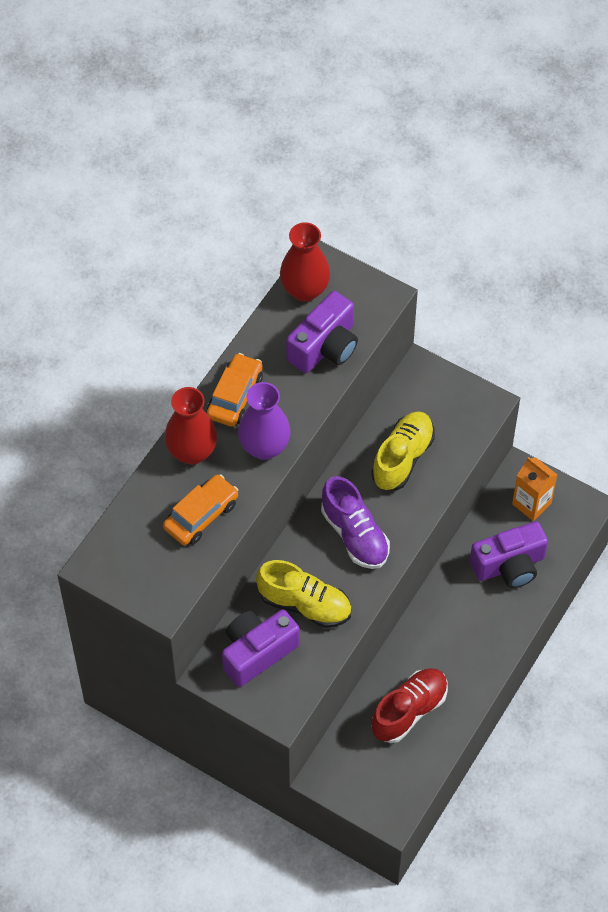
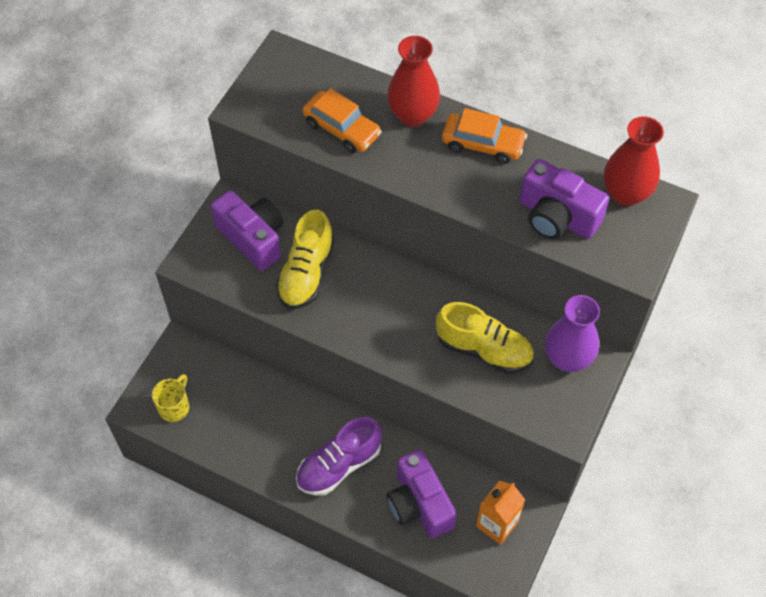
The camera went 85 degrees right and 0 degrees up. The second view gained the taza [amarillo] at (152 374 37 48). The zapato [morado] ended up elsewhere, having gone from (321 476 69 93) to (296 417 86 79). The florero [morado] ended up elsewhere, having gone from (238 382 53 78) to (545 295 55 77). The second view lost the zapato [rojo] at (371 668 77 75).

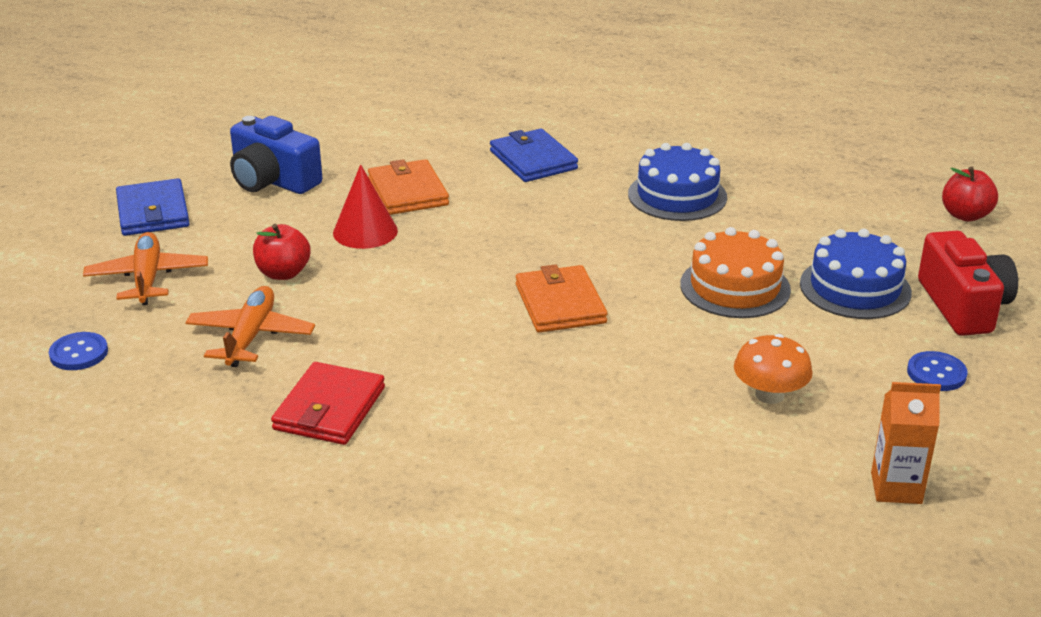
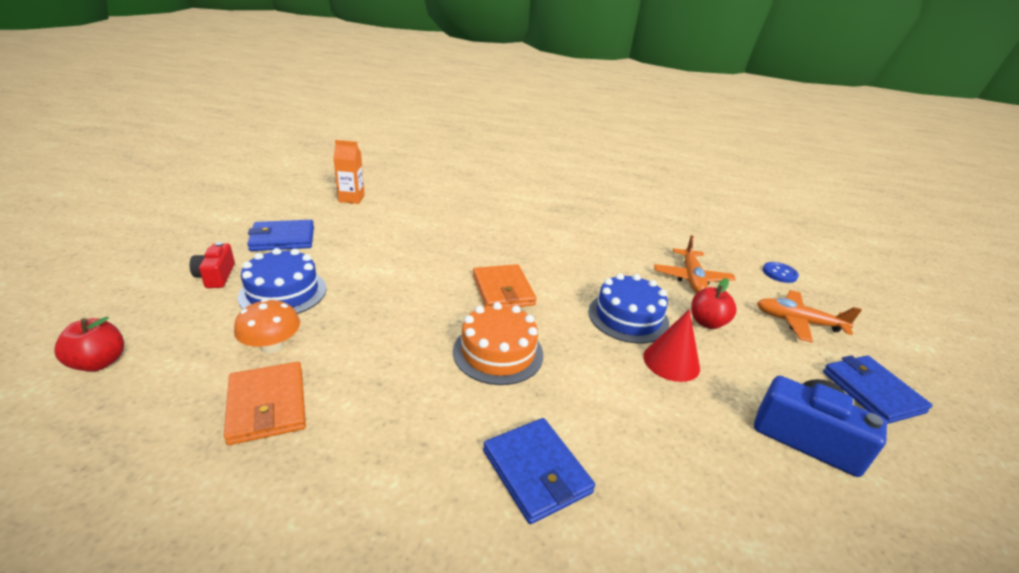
The camera went 175 degrees right and 0 degrees up. The size of the cámara [rojo] at (918 231 100 105) changed by a factor of 0.61. The cartera [naranja] ended up elsewhere, having gone from (368 159 81 56) to (224 362 82 83). The seta [naranja] ended up elsewhere, having gone from (734 334 79 70) to (234 299 66 54). Where the botón [azul] stood at (907 351 61 40), the cartera [azul] came to stand at (247 220 67 31). The tarta [naranja] ended up elsewhere, having gone from (680 227 111 91) to (453 302 90 83). The tarta [azul] ended up elsewhere, having gone from (628 143 99 78) to (588 273 81 71). The avión [naranja] at (83 232 125 73) ended up facing another way, 120 degrees clockwise from before. The second view lost the cartera [rojo] at (271 362 114 83).

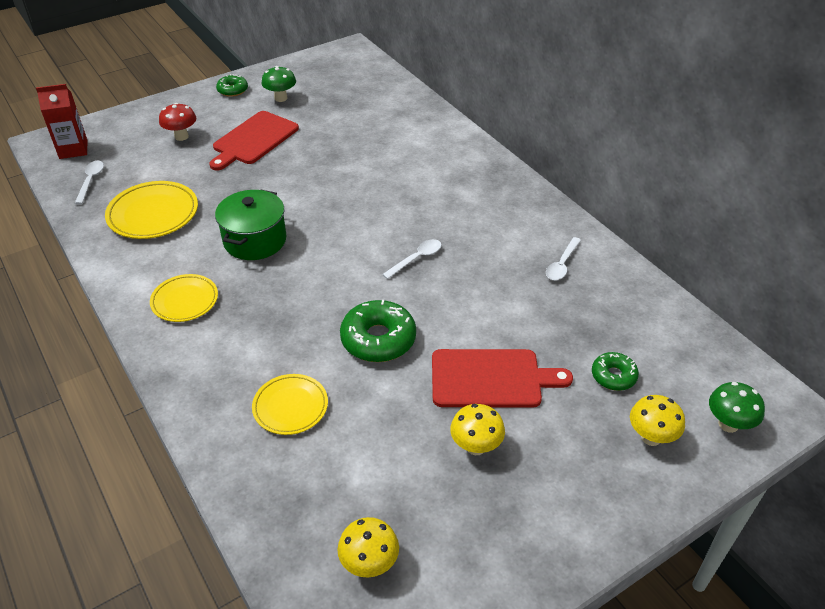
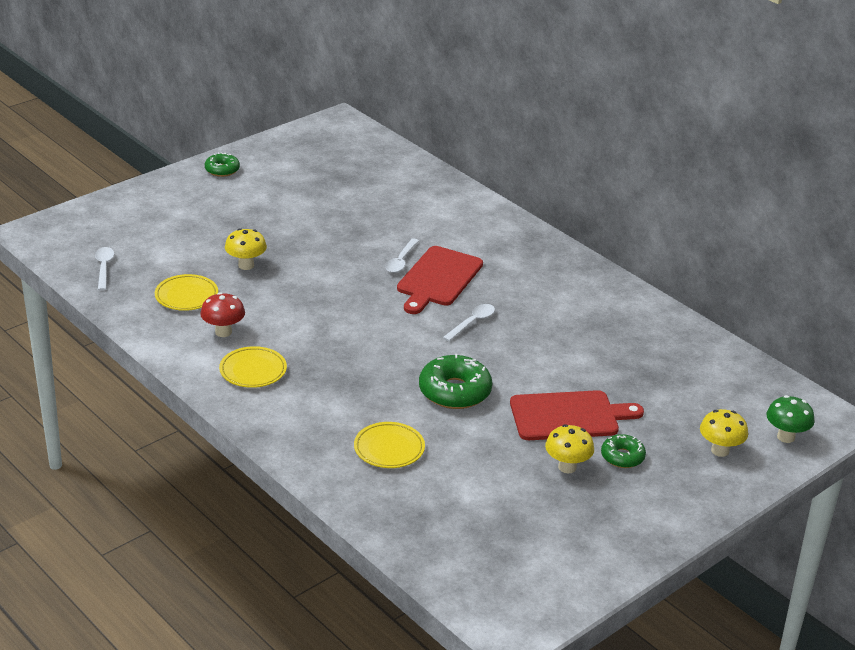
The camera went 10 degrees left and 10 degrees down. The size of the plato [amarillo] at (105 181 93 58) changed by a factor of 0.66. The seta [rojo] ended up elsewhere, having gone from (159 103 37 38) to (200 292 45 45). The seta [amarillo] ended up elsewhere, having gone from (337 517 62 61) to (225 228 42 42). The cuchara [blanco] ended up elsewhere, having gone from (546 237 35 43) to (385 238 34 35). The tabla de cortar [rojo] ended up elsewhere, having gone from (209 111 90 59) to (397 246 86 68). The rosquilla [verde] ended up elsewhere, having gone from (592 352 47 39) to (601 434 45 34). The second view lost the cartón de leche [rojo] at (36 84 52 75). The second view lost the olla [verde] at (215 189 71 71). The second view lost the seta [verde] at (261 66 35 36).

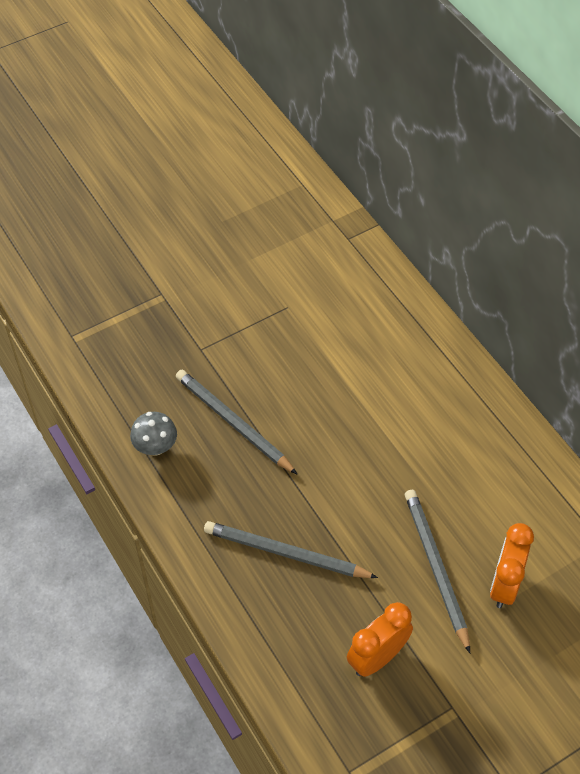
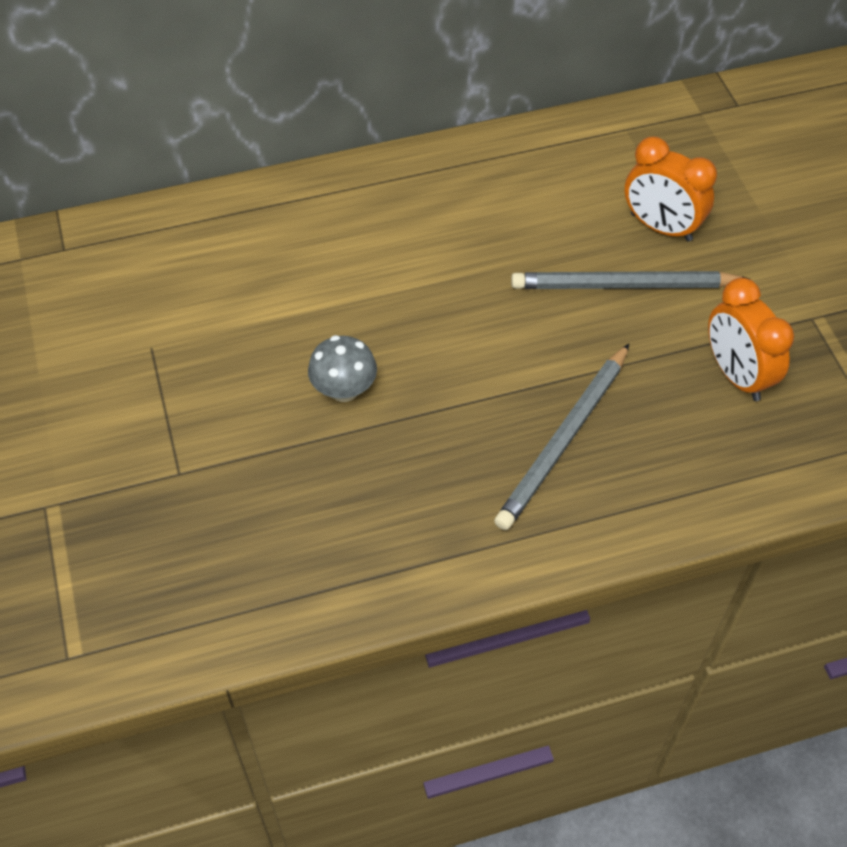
The camera went 75 degrees left and 0 degrees up. The seta [gris] ended up elsewhere, having gone from (130 412 47 44) to (308 335 69 67). The second view lost the lápiz [gris] at (176 370 122 105).

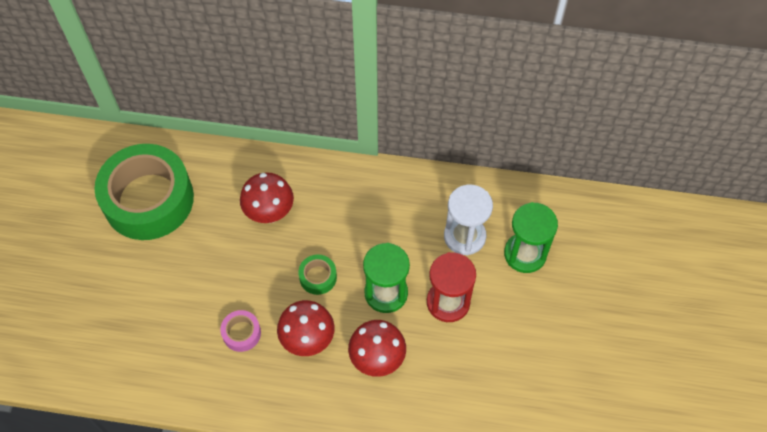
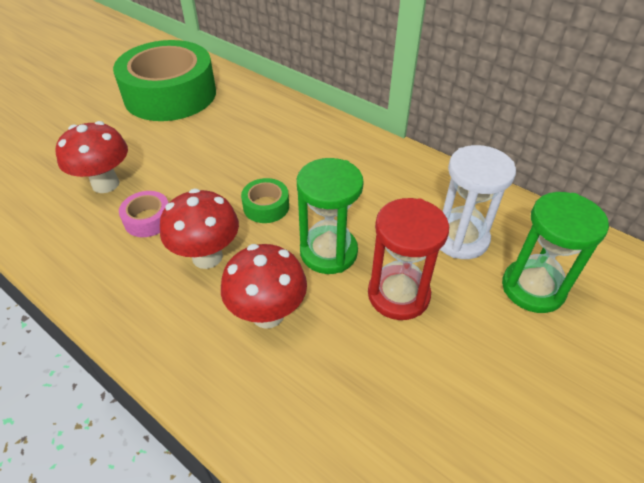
The camera went 30 degrees right and 15 degrees down. The seta [rojo] ended up elsewhere, having gone from (240 172 54 51) to (55 121 73 72).

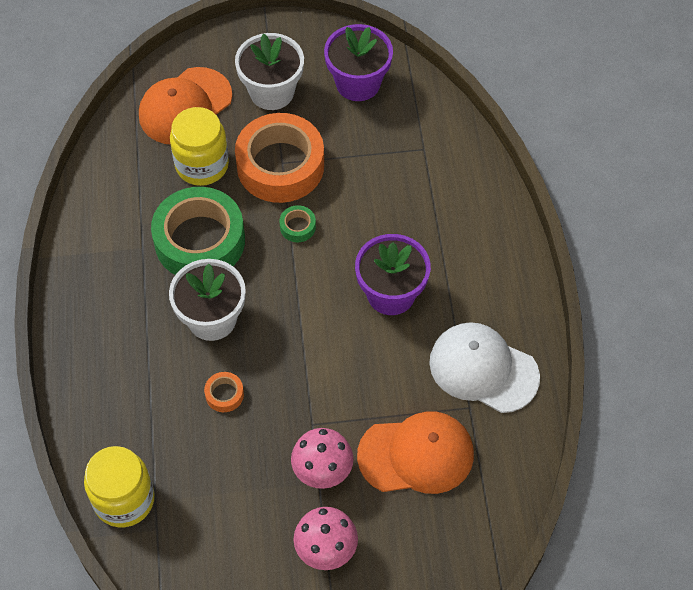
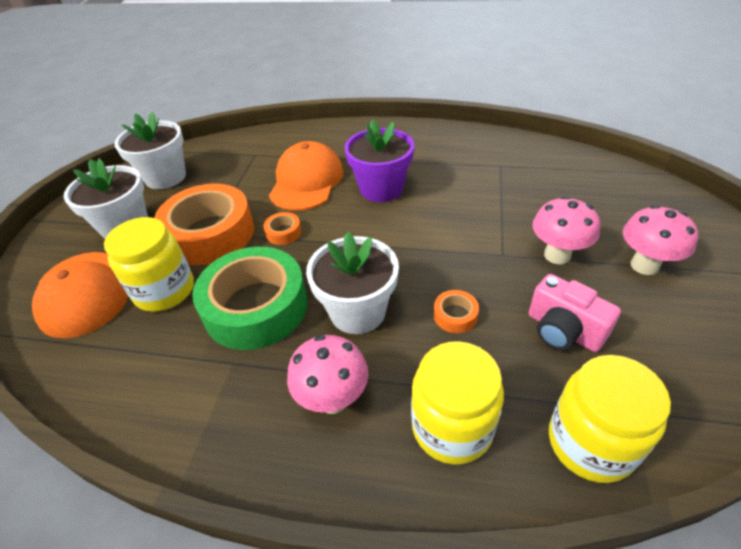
The camera went 70 degrees left and 15 degrees down. What was the maceta [morado] at (324 24 69 77) turned into the maceta [blanco] at (114 112 72 77). What was the cinta adhesiva [verde] at (279 205 37 37) turned into the cinta adhesiva [naranja] at (263 212 39 33). The gorra [naranja] ended up elsewhere, having gone from (357 411 117 83) to (269 141 75 70). The second view gained the seta [rosa] at (287 335 81 79). The second view gained the tarro [amarillo] at (411 341 93 124). The second view gained the cámara [rosa] at (528 274 93 78). The second view lost the gorra [blanco] at (429 322 111 91).

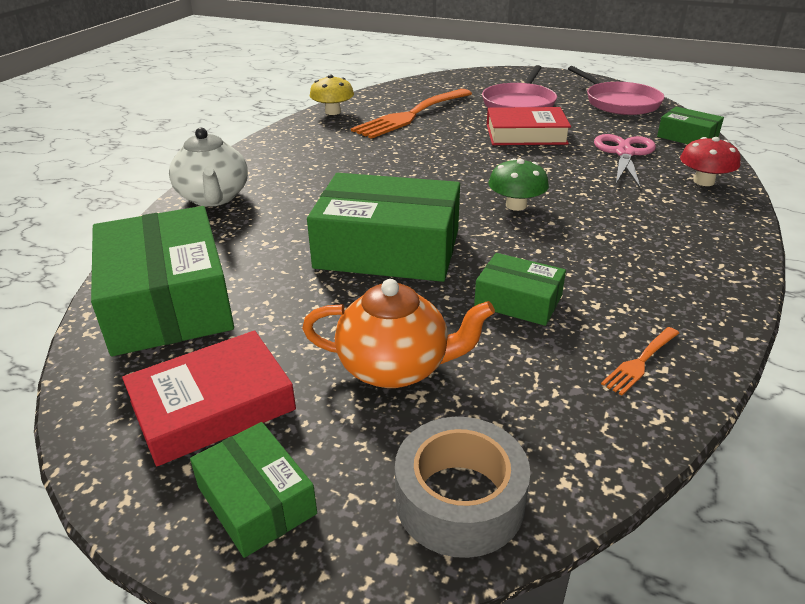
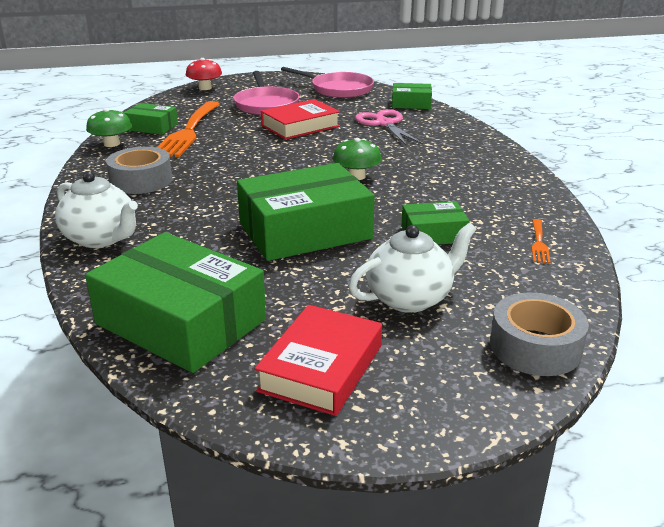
The camera went 35 degrees left and 5 degrees down. What was the seta [amarillo] at (310 75 44 40) turned into the seta [verde] at (86 108 46 39). The second view gained the cinta adhesiva [gris] at (106 147 66 47). The caja [verde] ended up elsewhere, having gone from (190 422 127 136) to (124 103 54 32). The seta [rojo] ended up elsewhere, having gone from (680 137 61 49) to (186 58 36 32). What was the tetera [naranja] at (302 279 193 109) turned into the tetera [blanco] at (348 223 129 90).

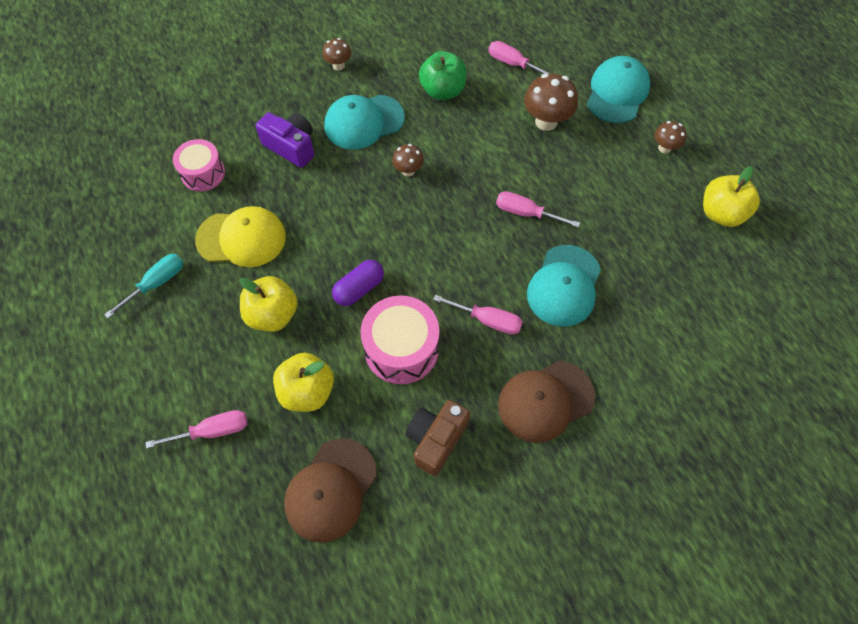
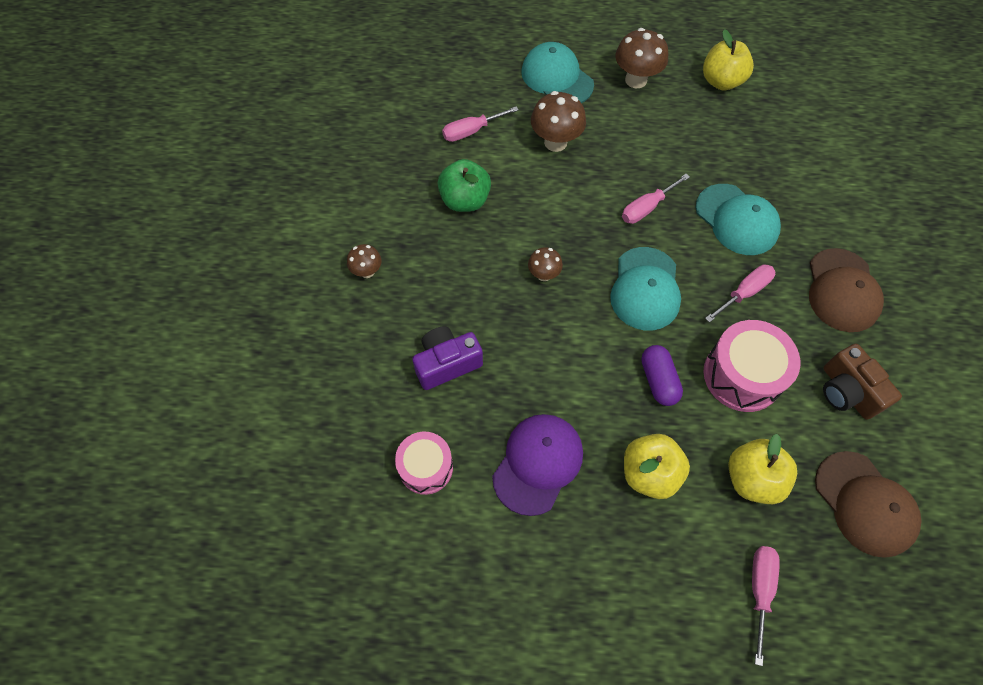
The camera went 60 degrees left and 0 degrees up. What was the gorra [amarillo] at (195 206 91 61) turned into the gorra [morado] at (492 414 91 102). The gorra [turquesa] ended up elsewhere, having gone from (324 95 81 54) to (610 247 71 83). The size of the seta [marrón] at (655 121 31 33) changed by a factor of 1.74. The second view lost the destornillador [turquesa] at (104 254 80 64).

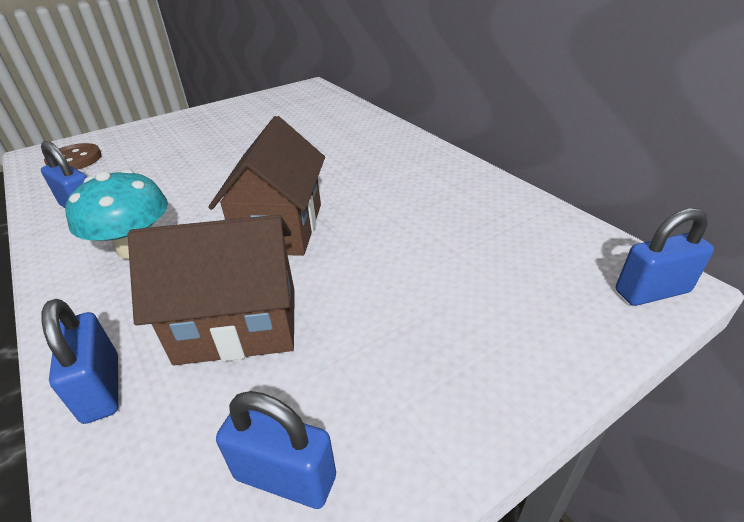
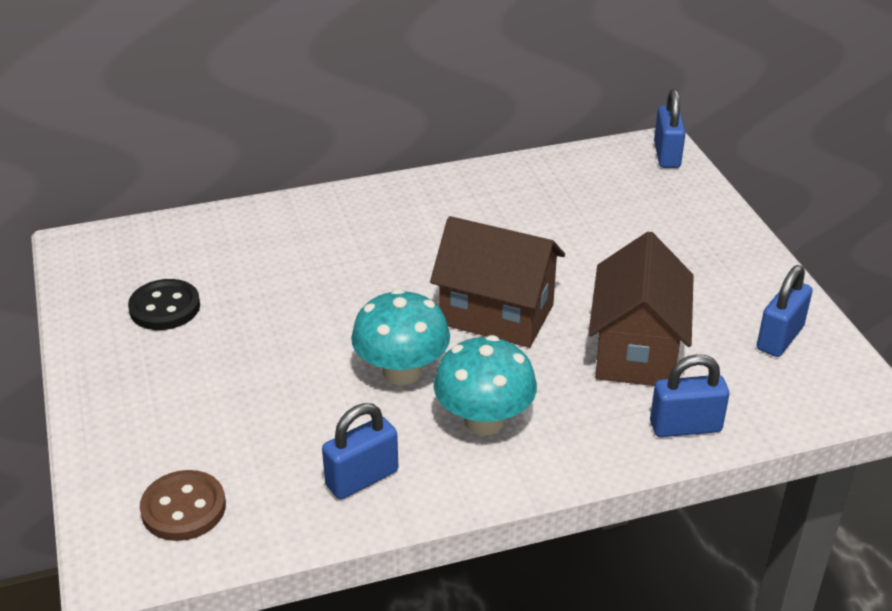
The camera went 75 degrees left and 0 degrees up. The second view gained the botón [negro] at (128 279 72 51). The second view gained the seta [turquesa] at (351 289 99 96).

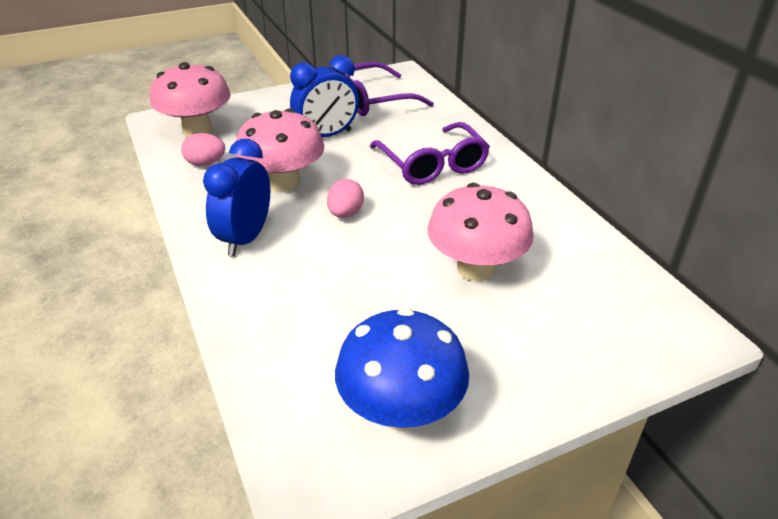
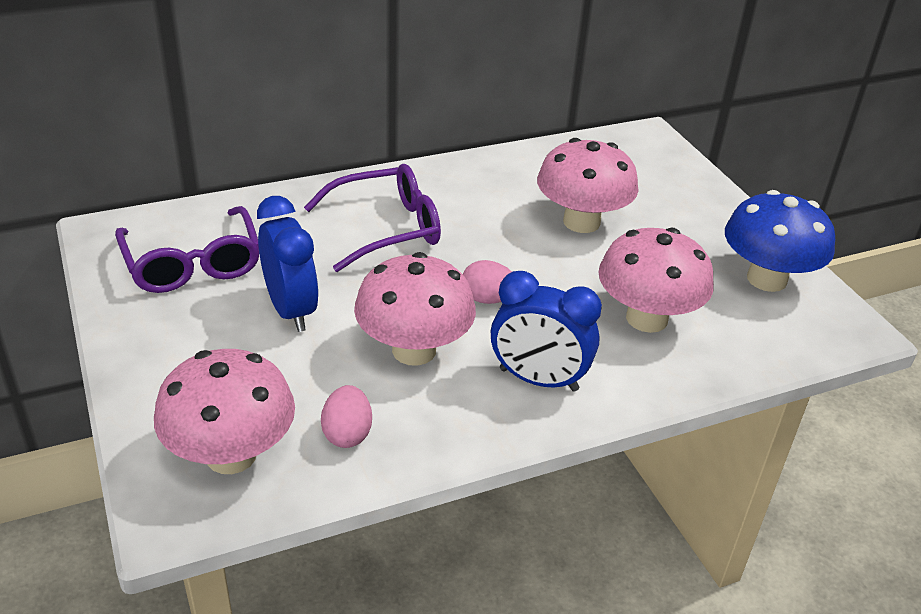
The camera went 90 degrees left and 0 degrees up. The second view gained the seta [rosa] at (598 228 116 105).

